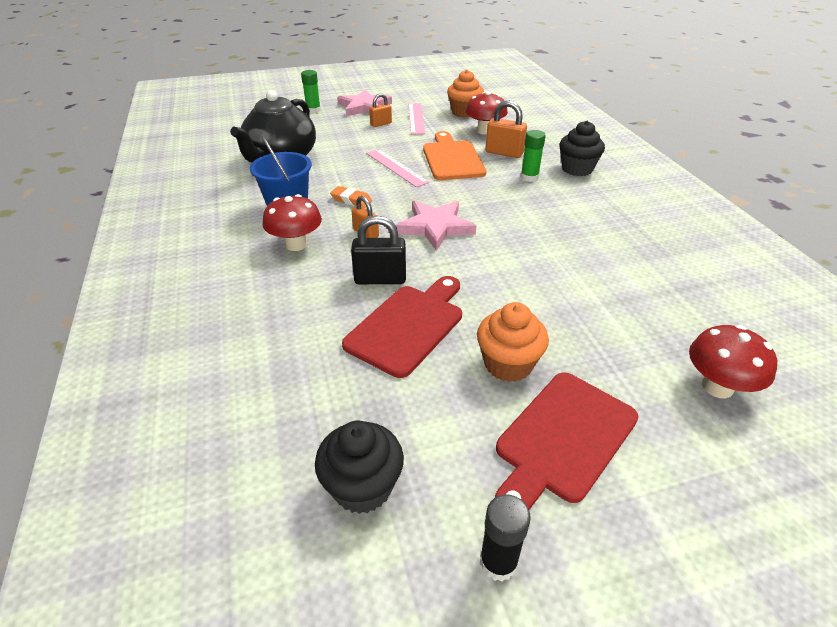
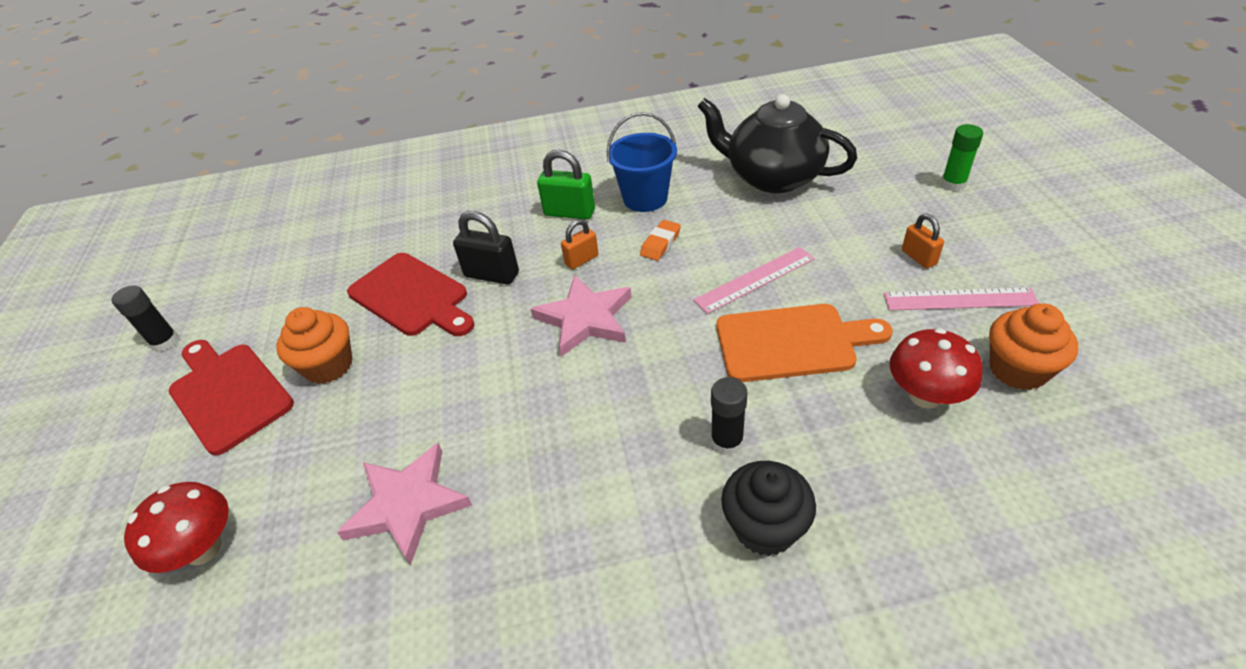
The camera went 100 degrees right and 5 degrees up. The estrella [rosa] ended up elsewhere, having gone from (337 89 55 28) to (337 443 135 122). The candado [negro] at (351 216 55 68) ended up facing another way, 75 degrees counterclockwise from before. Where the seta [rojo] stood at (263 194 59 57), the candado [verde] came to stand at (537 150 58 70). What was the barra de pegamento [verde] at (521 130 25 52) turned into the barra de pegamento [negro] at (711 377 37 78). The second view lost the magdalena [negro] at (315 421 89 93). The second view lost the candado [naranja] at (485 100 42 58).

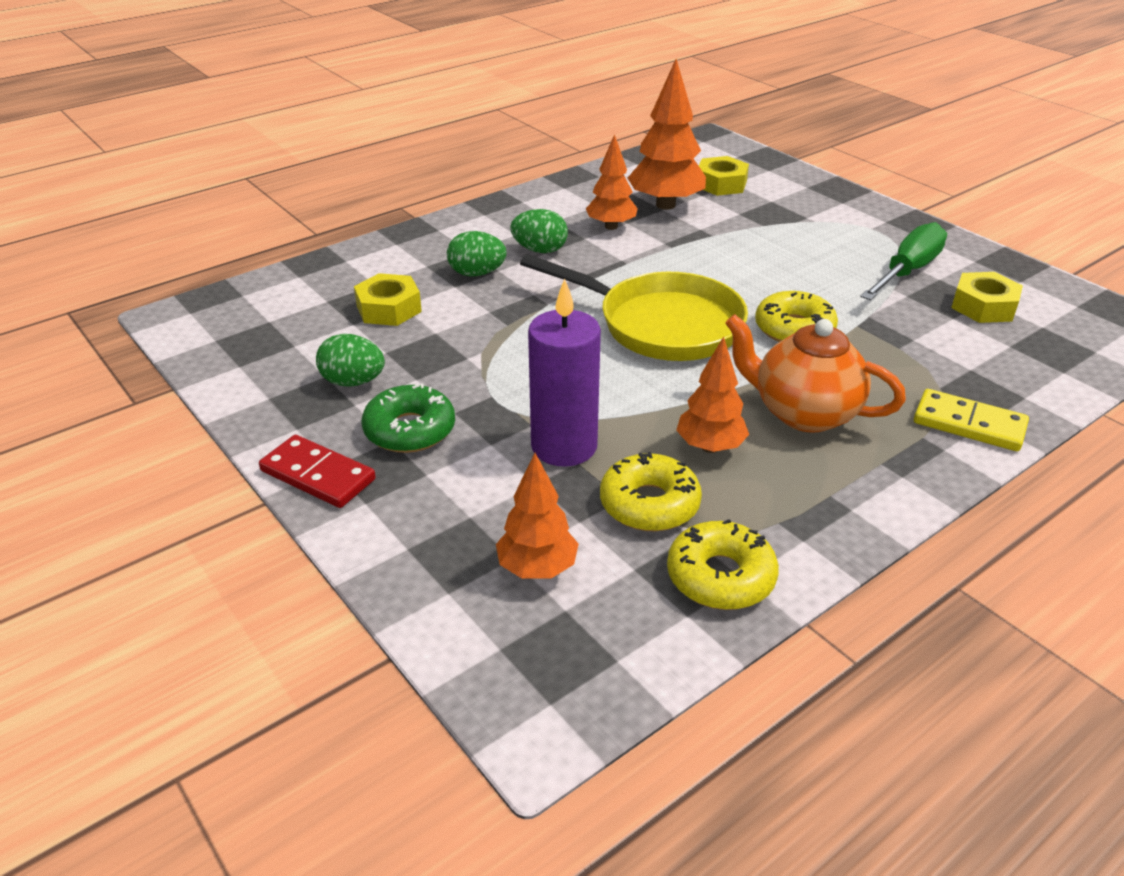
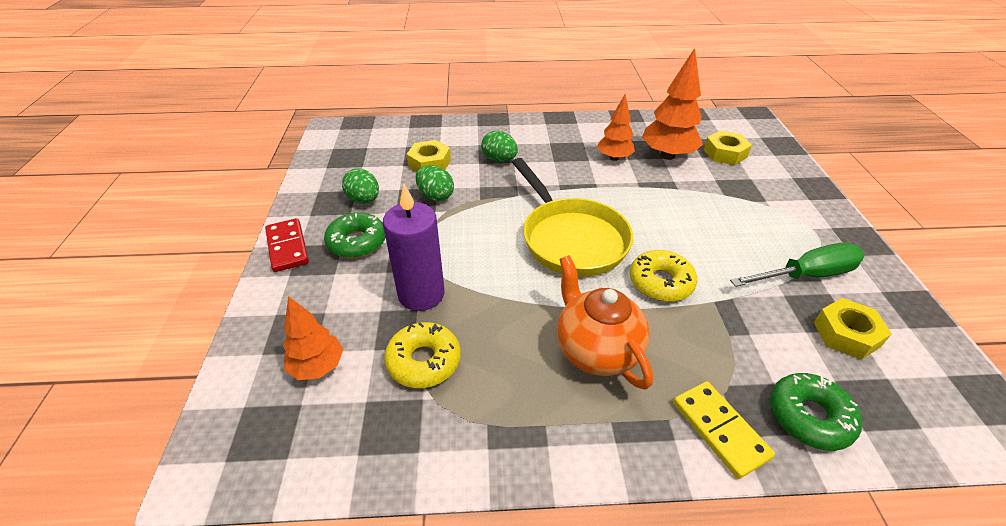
The camera went 35 degrees right and 5 degrees up. The huevo [verde] ended up elsewhere, having gone from (511 209 57 44) to (416 165 38 36). The second view gained the rosquilla [verde] at (770 373 92 78). The second view lost the rosquilla [amarillo] at (667 519 112 91). The second view lost the árbol [naranja] at (676 337 73 116).

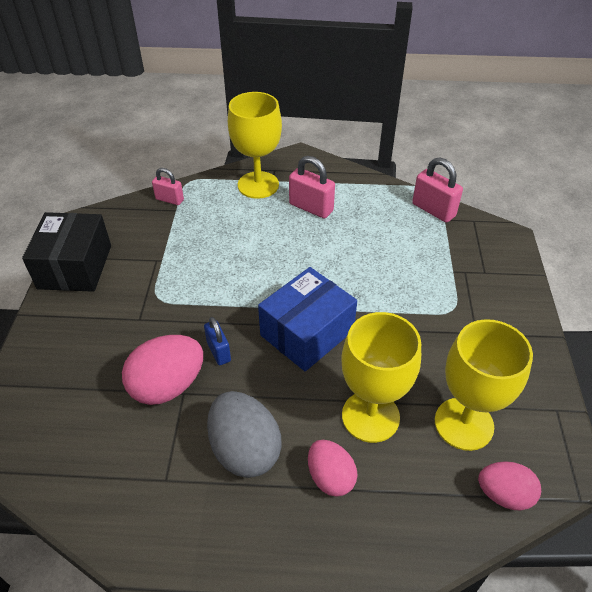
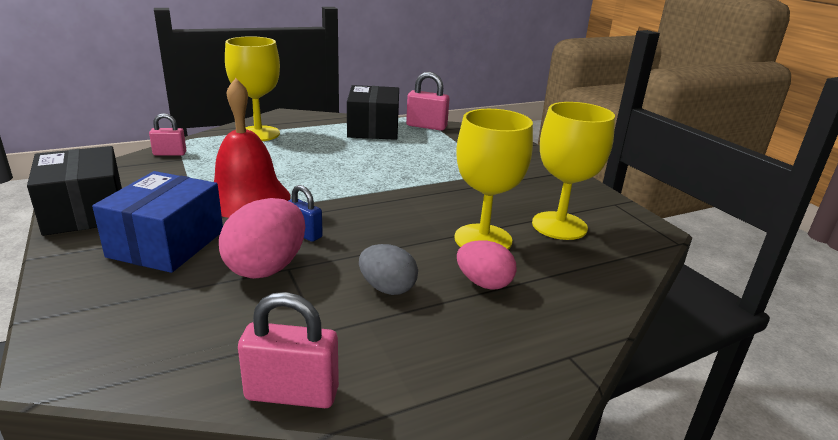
The camera went 30 degrees left and 20 degrees down. The caja [azul] ended up elsewhere, having gone from (258 267 99 104) to (92 171 131 102). The second view gained the campana [rojo] at (214 78 76 140). The candado [rosa] ended up elsewhere, having gone from (289 156 46 63) to (238 292 101 116). The second view gained the caja [negro] at (347 85 52 55). The size of the huevo [gris] at (207 391 75 87) changed by a factor of 0.64. The second view lost the huevo [rosa] at (478 461 63 50).

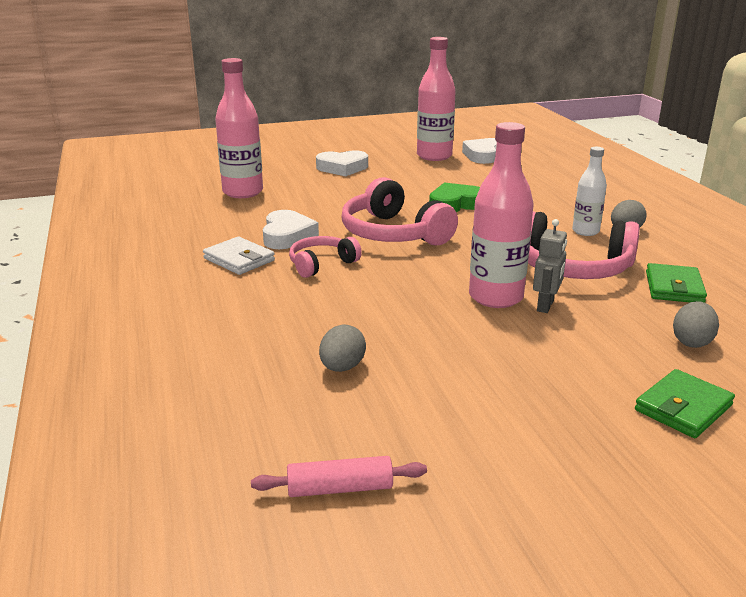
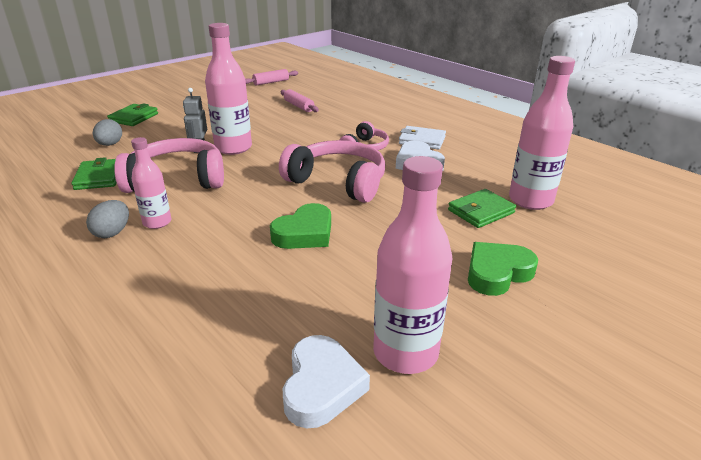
The camera went 155 degrees right and 5 degrees up. What was the botella [blanco] at (572 147 35 89) turned into the botella [rosa] at (131 137 40 92). Where the huevo [gris] stood at (319 324 47 48), the rodillo [rosa] came to stand at (280 89 39 23). The second view gained the cartera [verde] at (448 189 68 39). What was the corazón [blanco] at (316 150 52 26) turned into the corazón [verde] at (468 242 70 54).

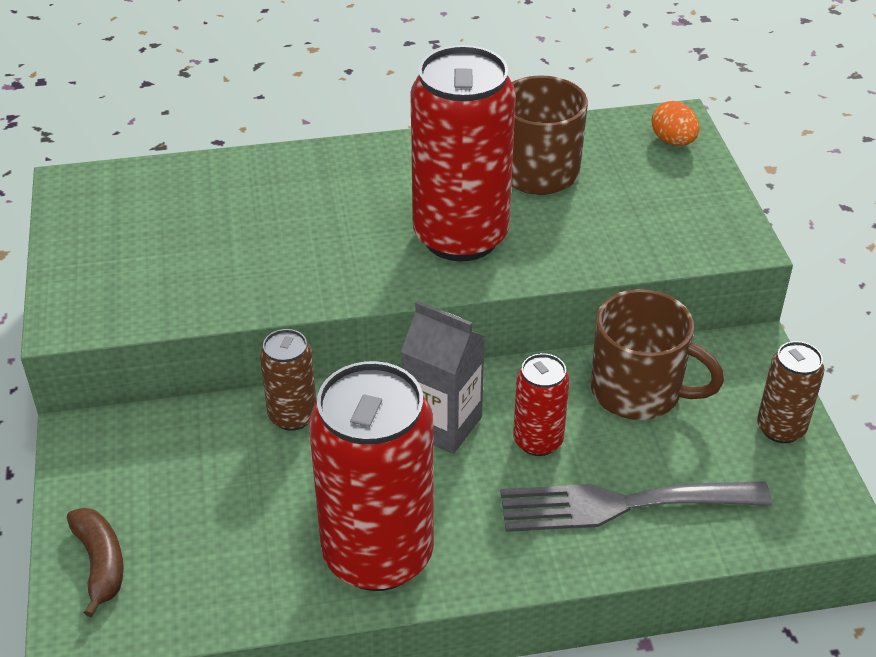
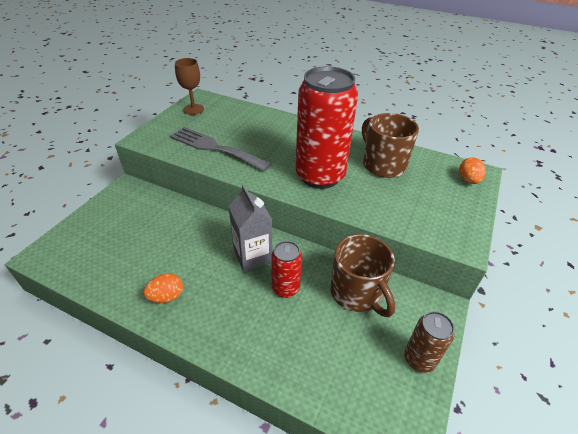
The camera went 35 degrees right and 0 degrees up. Where the lata [rojo] stood at (309 361 125 230), the huevo [naranja] came to stand at (143 273 40 30). The tenedor [gris] ended up elsewhere, having gone from (501 482 271 50) to (170 127 101 44). The second view gained the copa [marrón] at (175 58 29 57). The second view lost the plátano [marrón] at (67 508 57 109). The second view lost the lata [marrón] at (260 329 57 102).

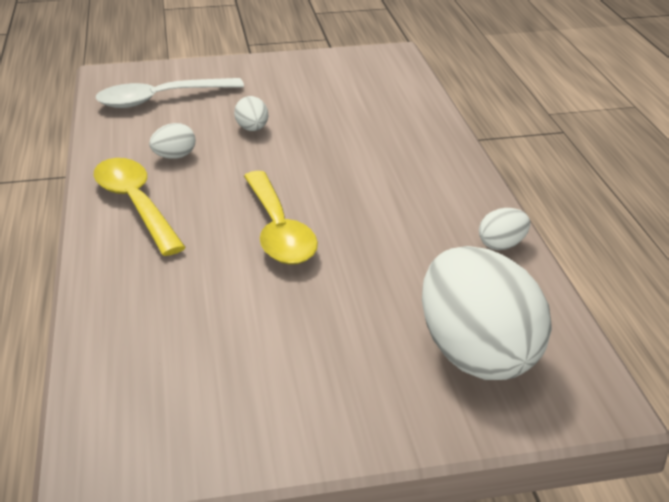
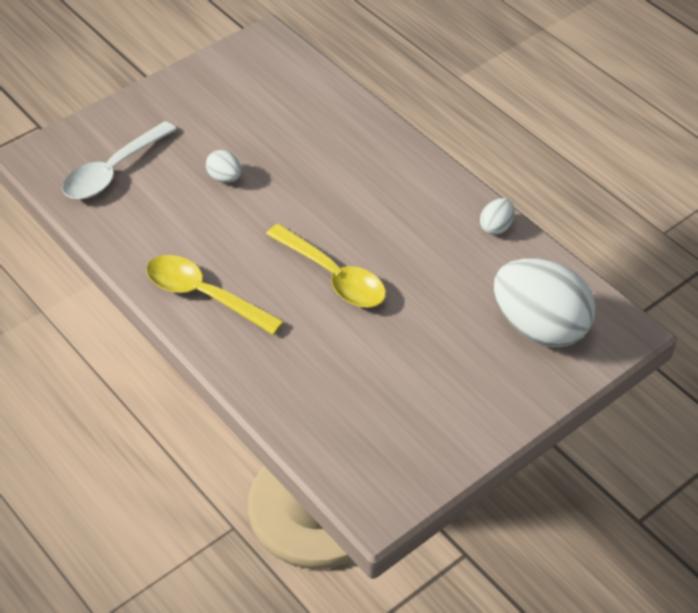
The camera went 30 degrees left and 15 degrees up. The second view lost the huevo [blanco] at (149 123 46 36).

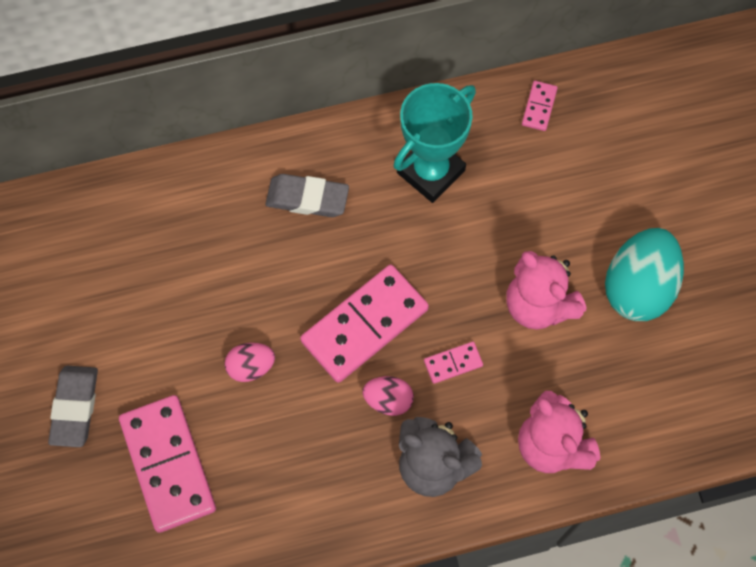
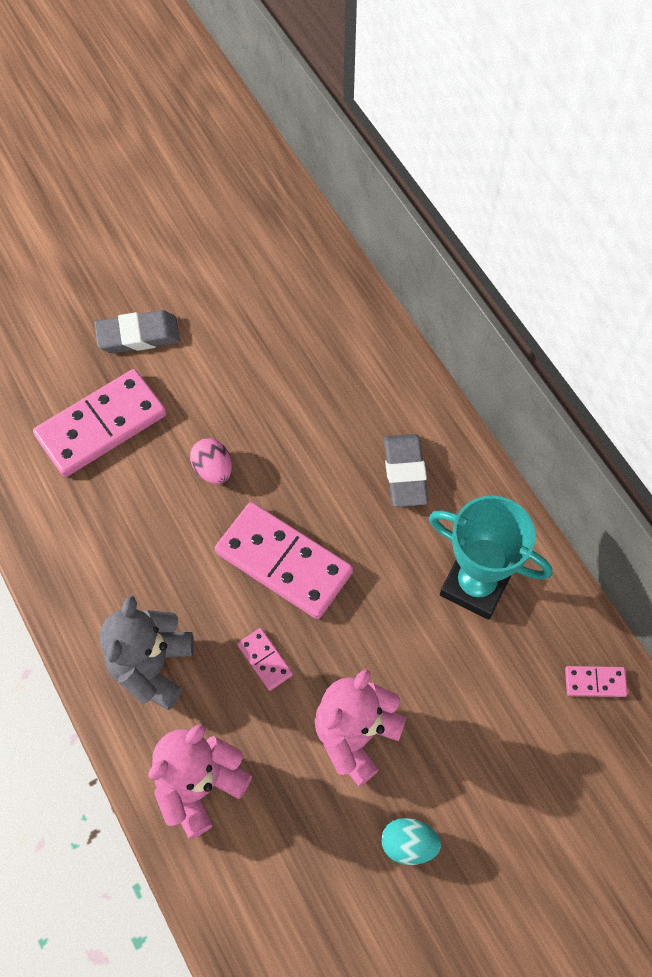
The camera went 75 degrees right and 5 degrees down. The size of the huevo [turquesa] at (605 228 79 93) changed by a factor of 0.52. The second view lost the huevo [rosa] at (362 376 52 40).

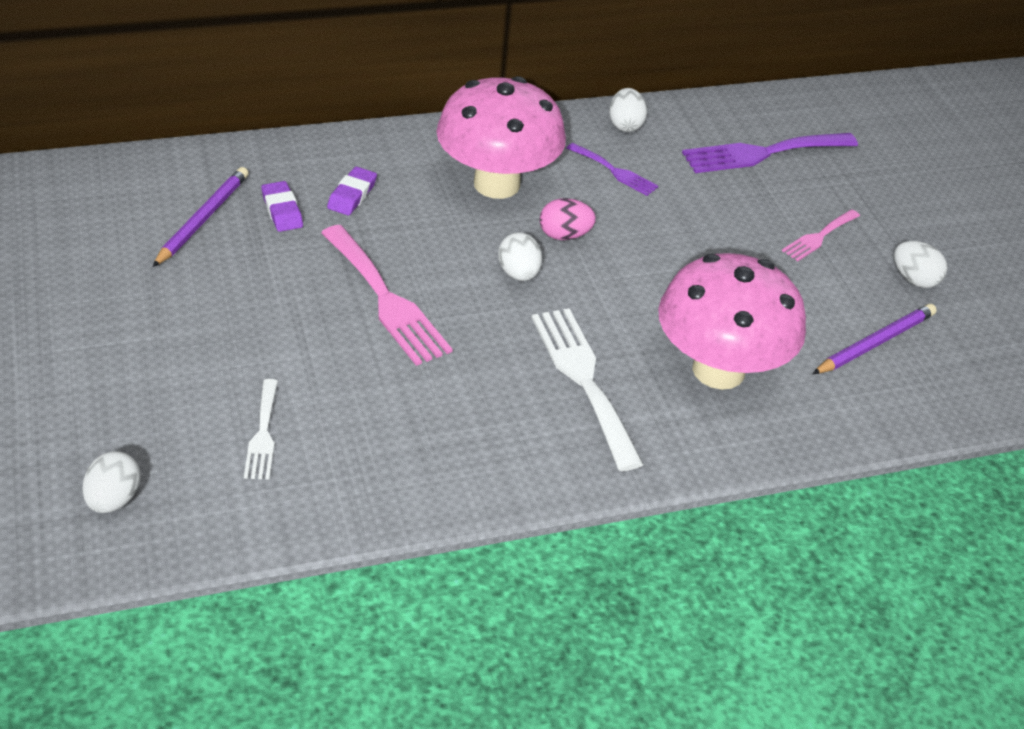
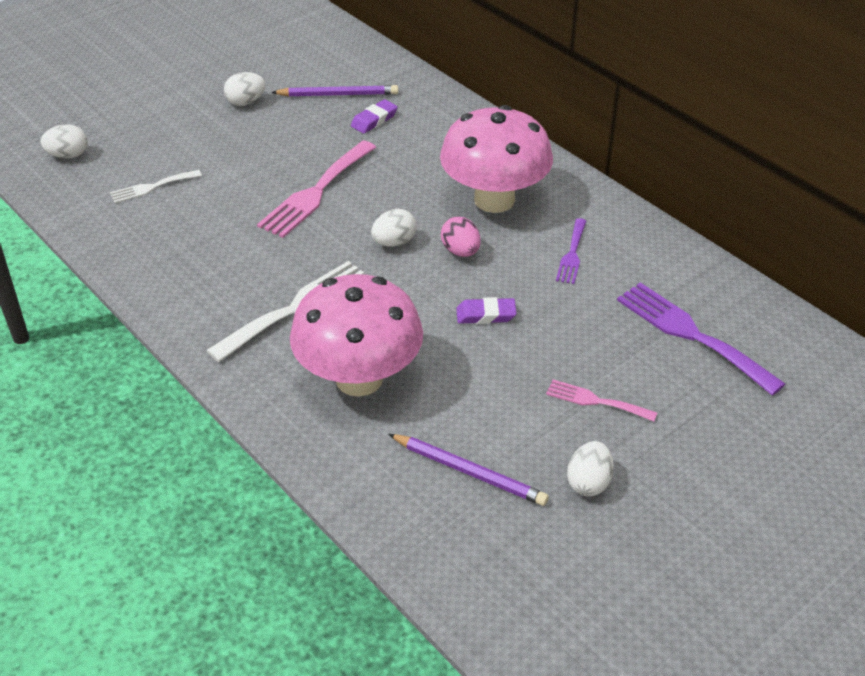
The camera went 70 degrees right and 0 degrees up. The huevo [blanco] ended up elsewhere, having gone from (609 88 38 44) to (224 72 42 34). The goma de borrar [morado] ended up elsewhere, having gone from (327 167 50 48) to (456 297 61 27).

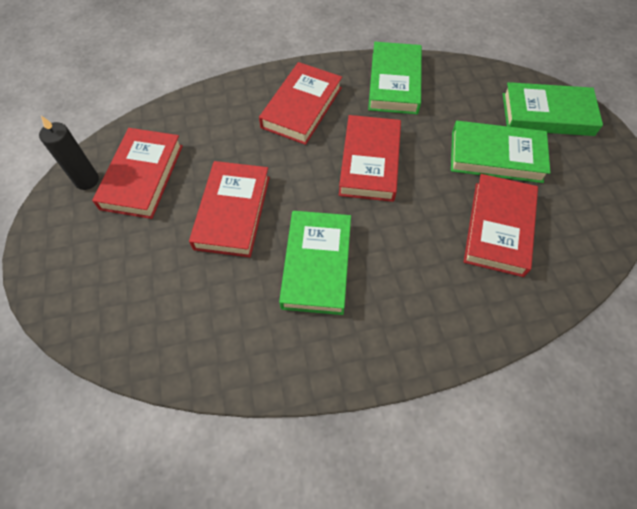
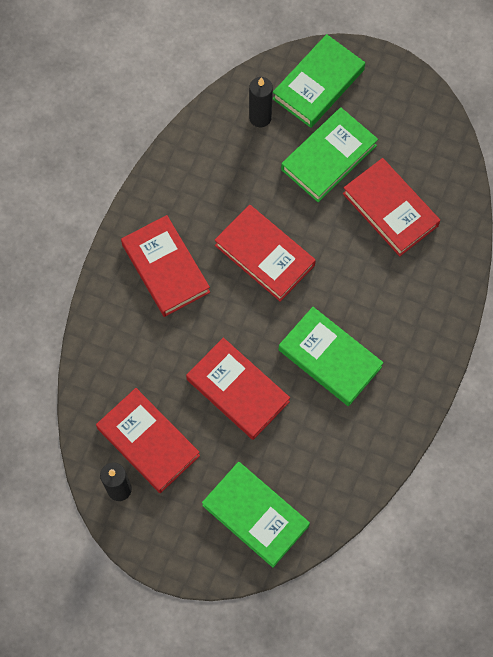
The camera went 55 degrees left and 10 degrees up. The libro [verde] ended up elsewhere, having gone from (368 42 54 72) to (202 462 108 106). The second view gained the vela [negro] at (249 77 24 50).

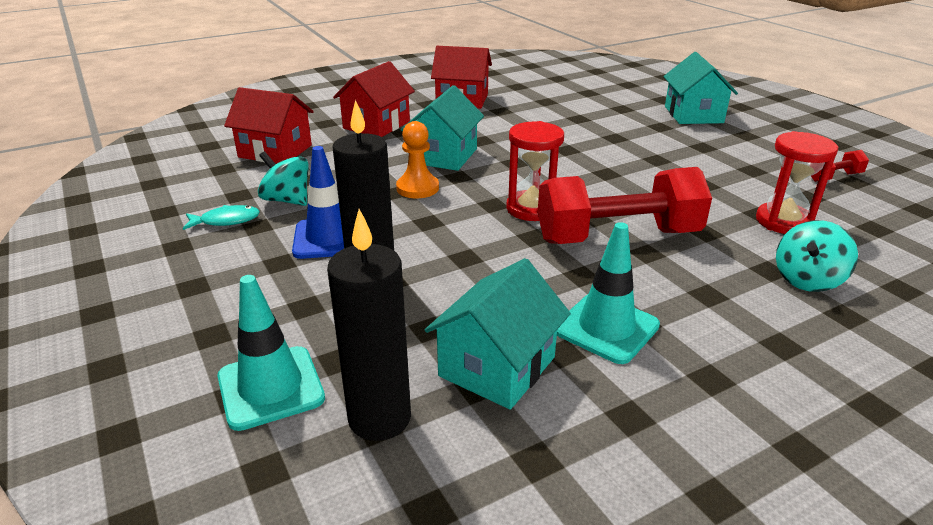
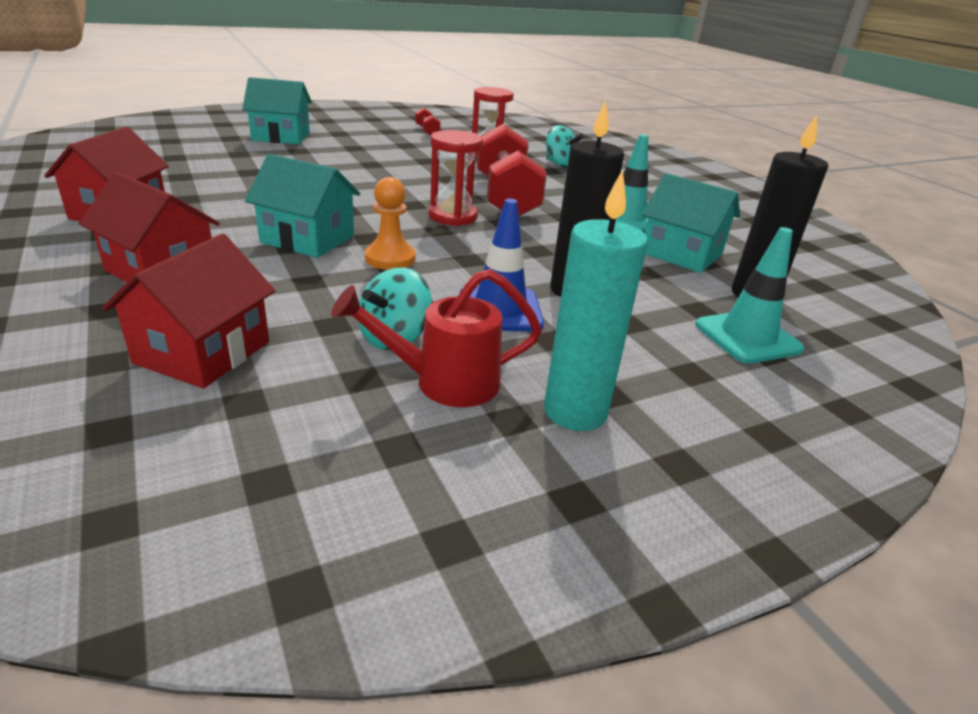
The camera went 90 degrees left and 0 degrees up. Where the pez [turquesa] stood at (183 205 77 25), the regadera [rojo] came to stand at (331 269 211 138). The second view gained the vela [turquesa] at (544 170 104 261).

